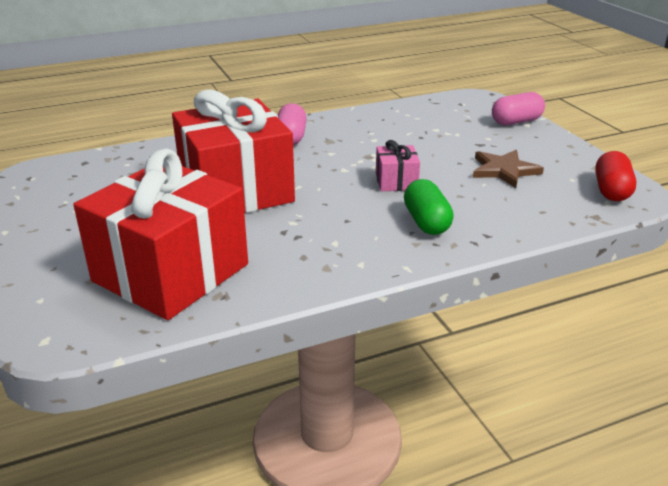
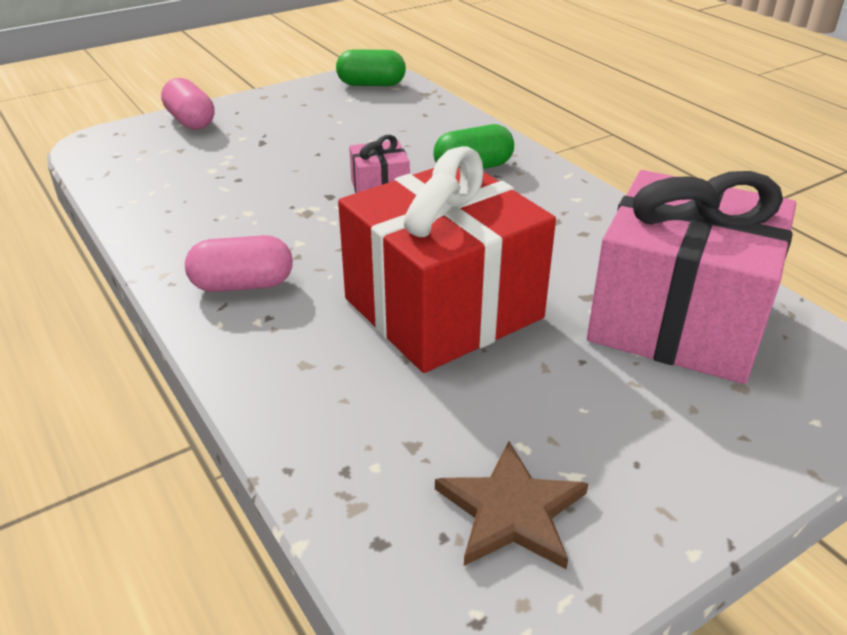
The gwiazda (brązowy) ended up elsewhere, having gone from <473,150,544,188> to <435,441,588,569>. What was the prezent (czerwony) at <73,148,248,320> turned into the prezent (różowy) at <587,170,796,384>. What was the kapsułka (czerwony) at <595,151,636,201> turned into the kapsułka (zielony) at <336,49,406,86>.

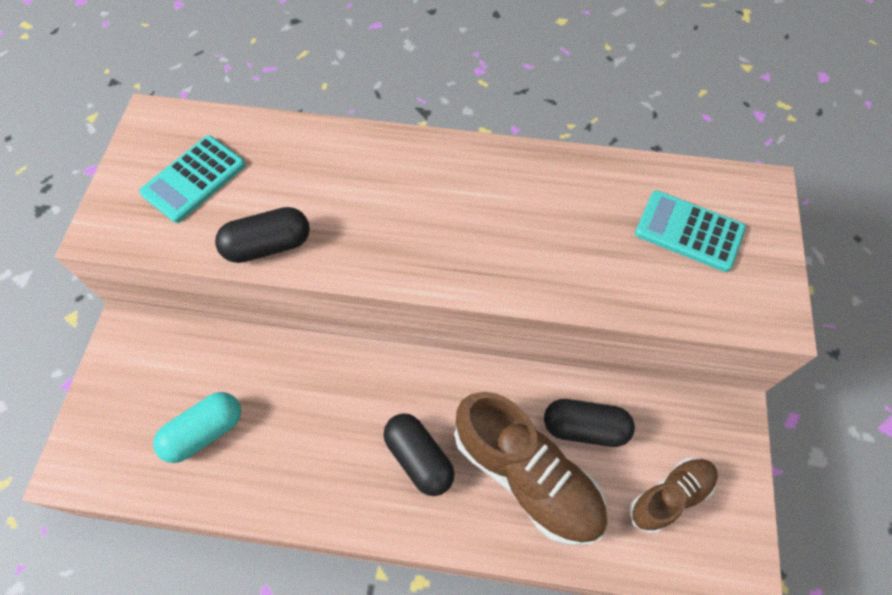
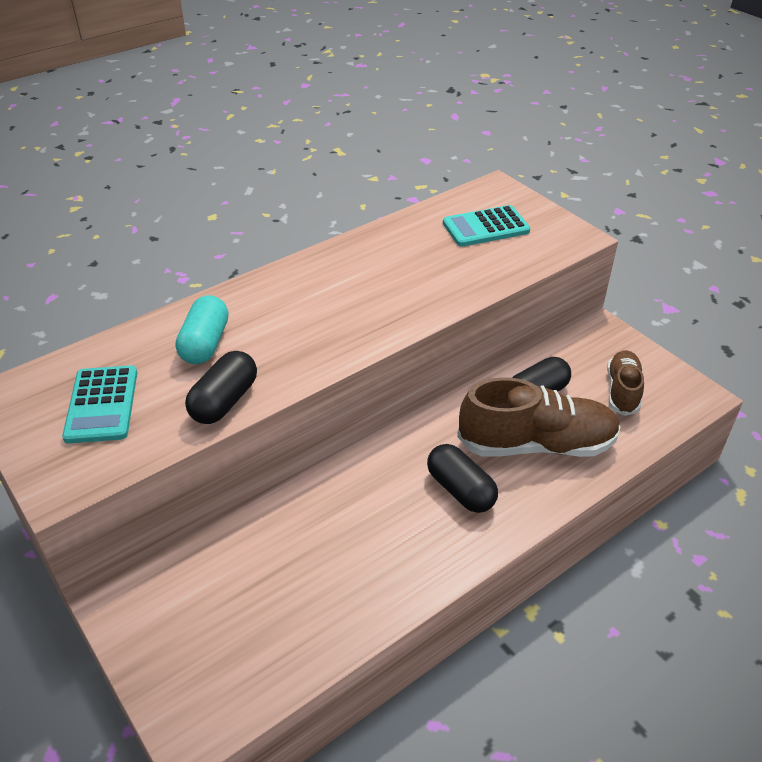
The kapsułka (turkusowy) ended up elsewhere, having gone from <153,392,241,463> to <176,295,228,364>. The kapsułka (czarny) at <383,413,455,496> ended up facing another way, 45 degrees clockwise from before.

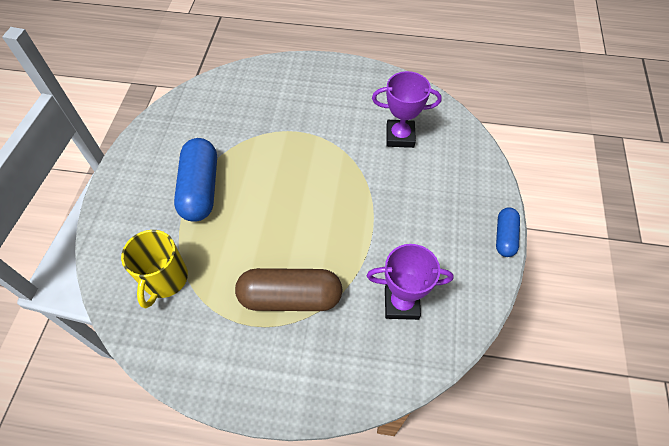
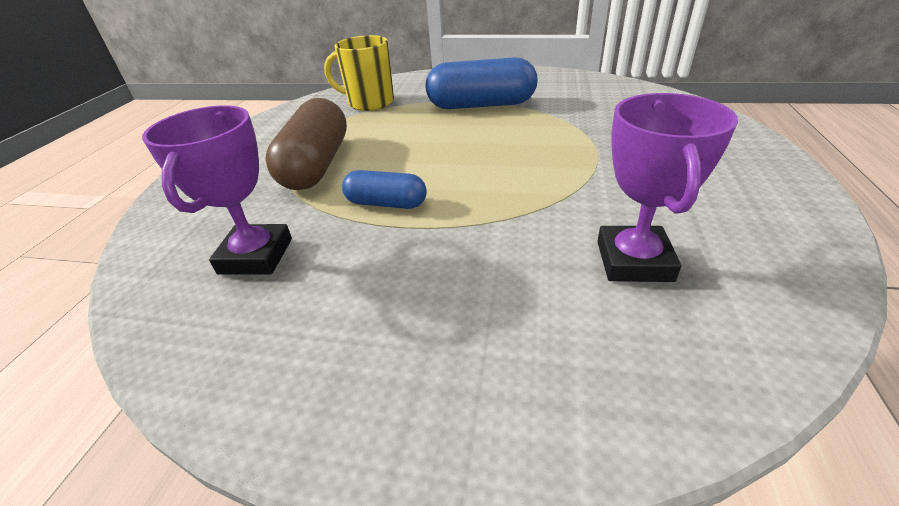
The kapsułka (niebieski) ended up elsewhere, having gone from <496,207,520,257> to <342,170,427,209>.

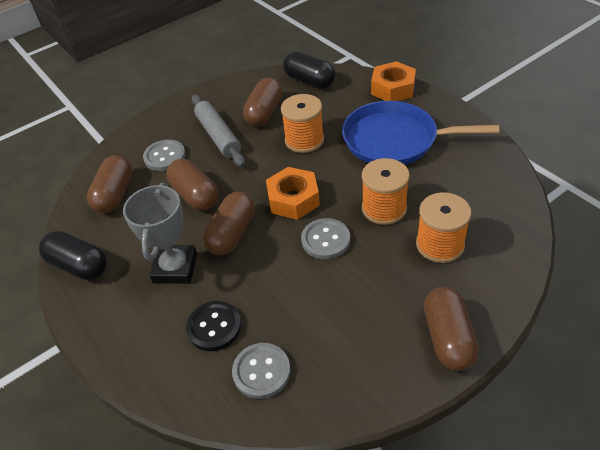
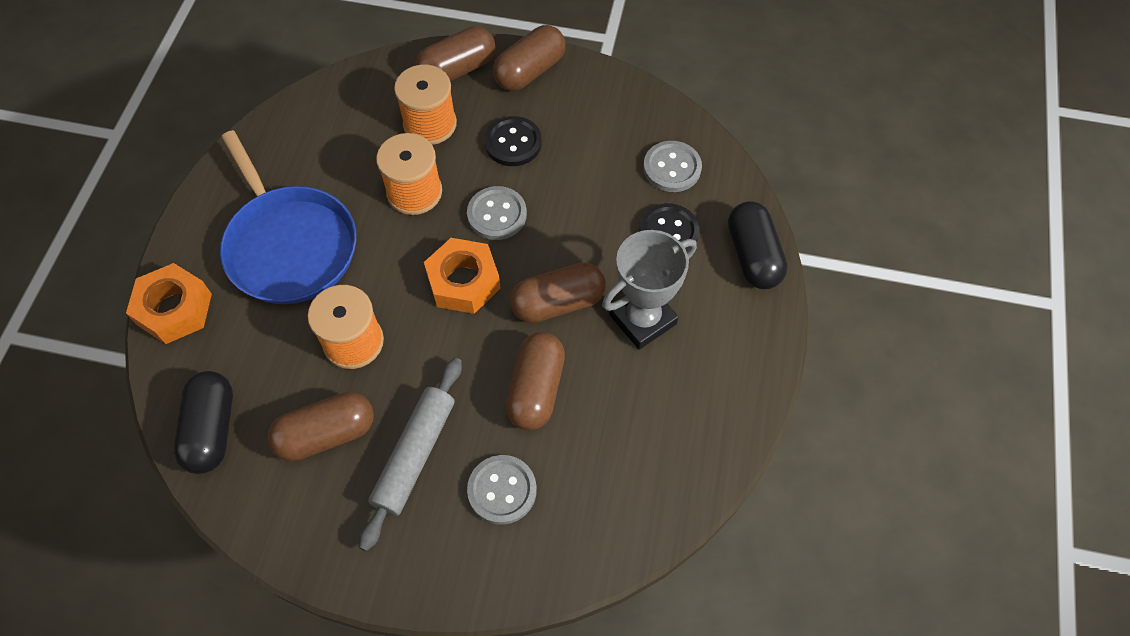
The second view gained the guzik (czarny) at <485,116,542,166>. The kapsułka (czarny) ended up elsewhere, having gone from <39,231,107,280> to <728,201,788,289>. The kapsułka (brązowy) ended up elsewhere, having gone from <87,155,132,213> to <416,26,495,82>.

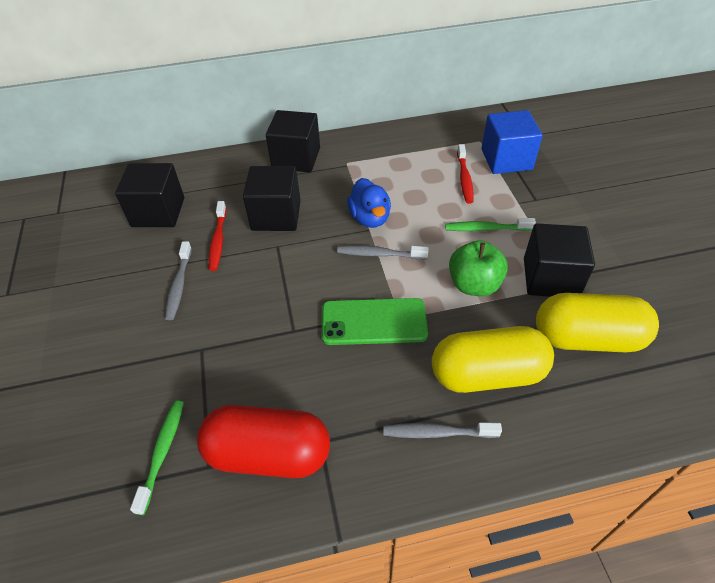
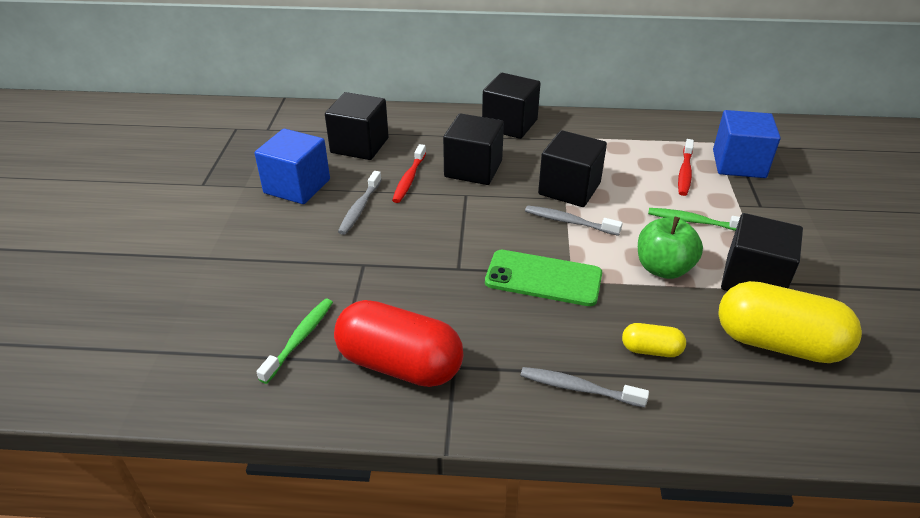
The second view gained the sześcian (niebieski) at <254,129,330,204>. Where the kaczka (niebieski) stood at <347,178,391,228>, the sześcian (czarny) came to stand at <538,130,607,207>. The size of the kapsułka (żółty) at <432,326,554,393> changed by a factor of 0.47.

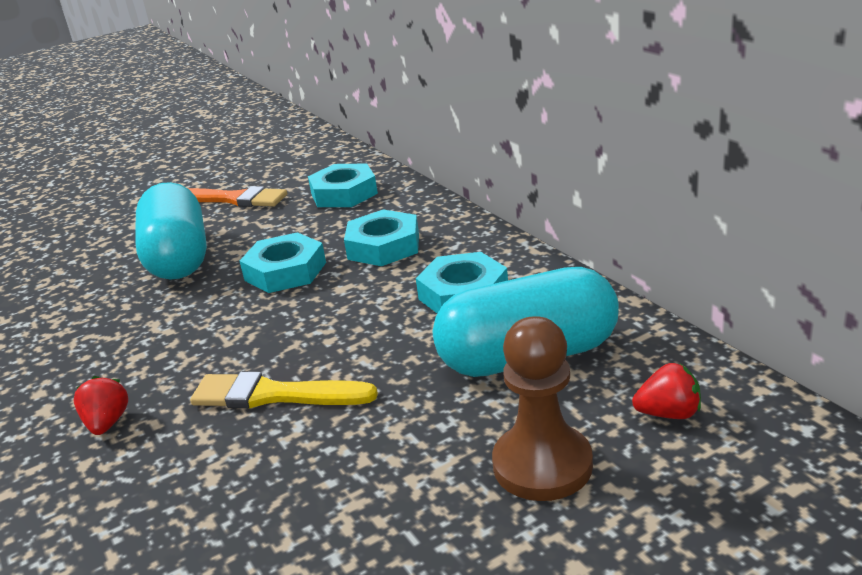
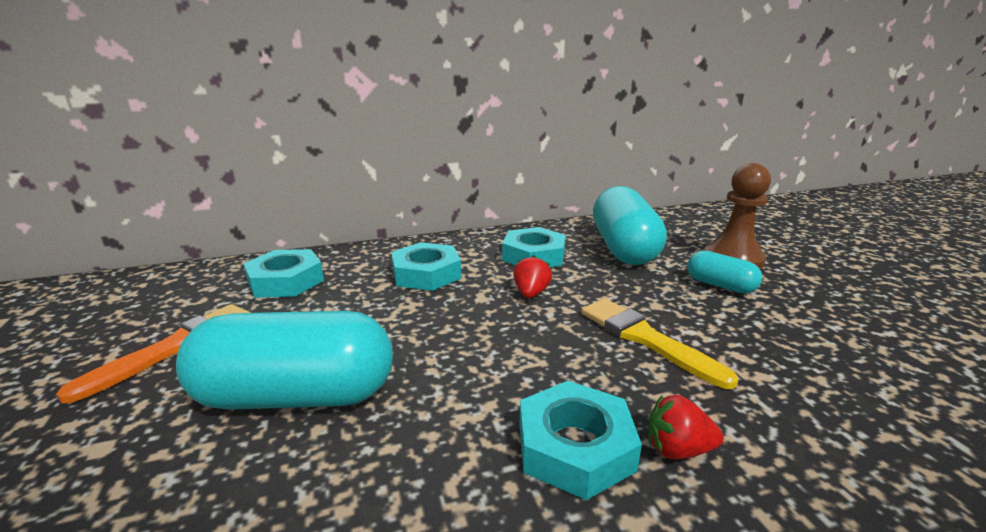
The second view gained the kapsułka (turkusowy) at <687,250,762,294>. The nakrętka (turkusowy) ended up elsewhere, having gone from <240,232,326,293> to <519,381,642,500>. The truskawka (czerwony) ended up elsewhere, having gone from <632,363,701,419> to <513,255,552,298>. The pędzel (żółty) at <190,372,378,408> ended up facing another way, 120 degrees clockwise from before.

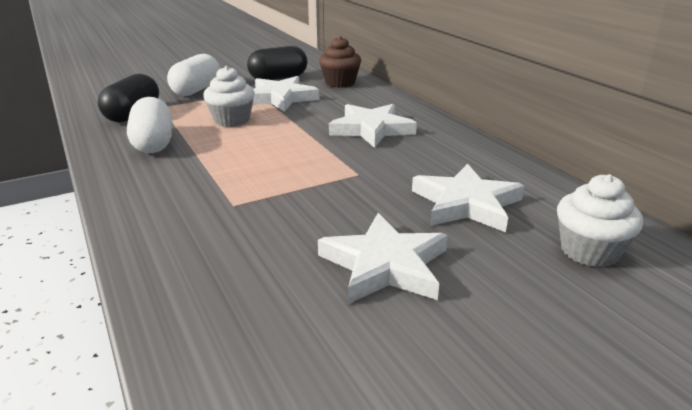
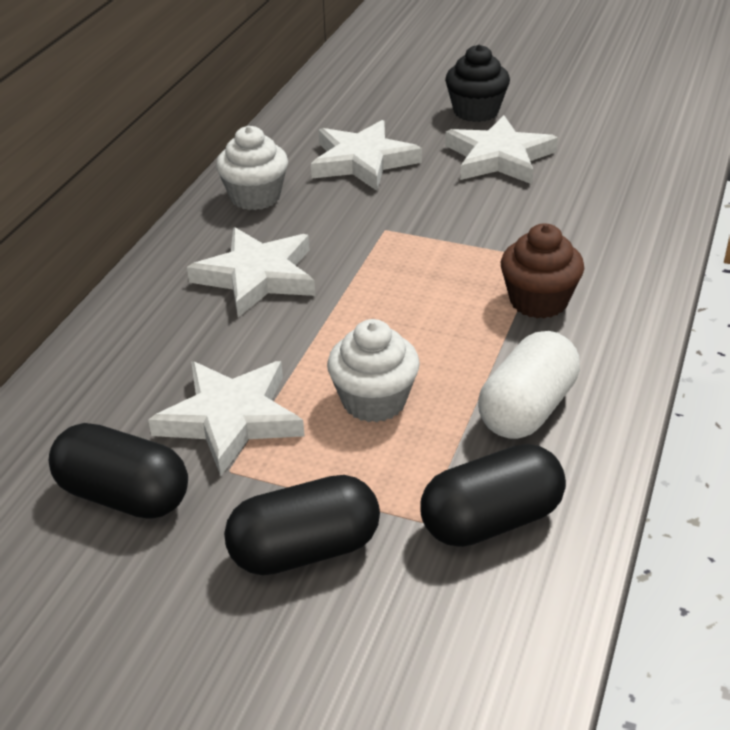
The second view gained the muffinka (czarny) at <445,45,510,122>. The muffinka (brązowy) ended up elsewhere, having gone from <319,36,361,88> to <501,223,584,319>. The muffinka (biały) ended up elsewhere, having gone from <557,174,643,267> to <216,126,288,210>. What was the kapsułka (biały) at <167,54,220,96> turned into the kapsułka (czarny) at <224,475,380,575>.

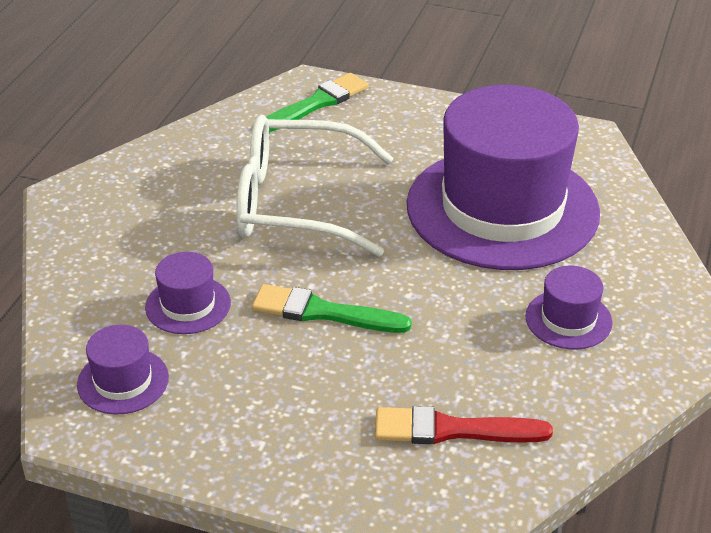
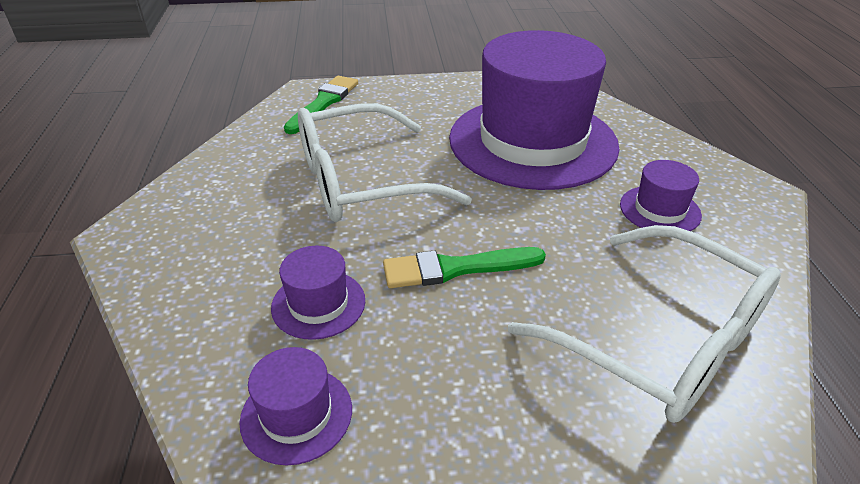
Where the pędzel (czerwony) stood at <375,406,553,444>, the okulary (biały) came to stand at <508,225,781,423>.

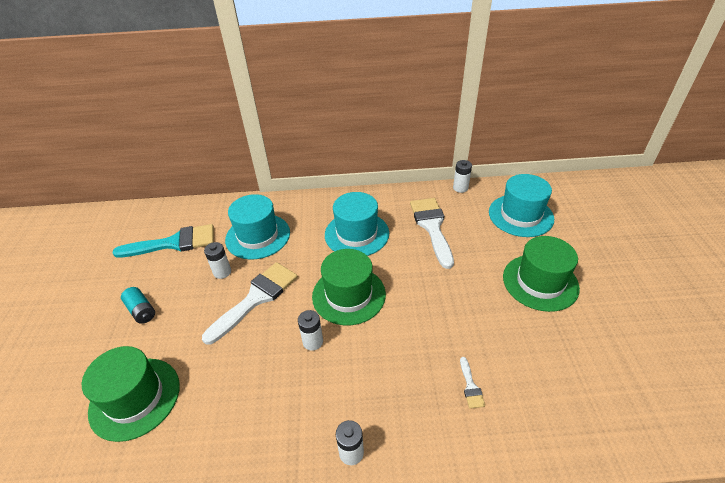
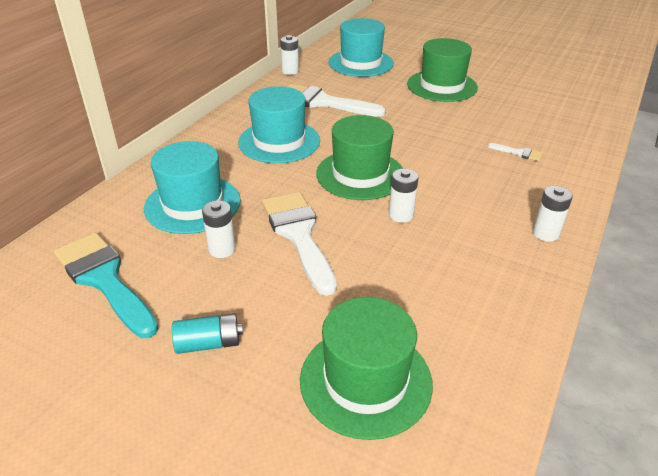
The pędzel (turkusowy) at <113,224,214,258> ended up facing another way, 60 degrees counterclockwise from before.

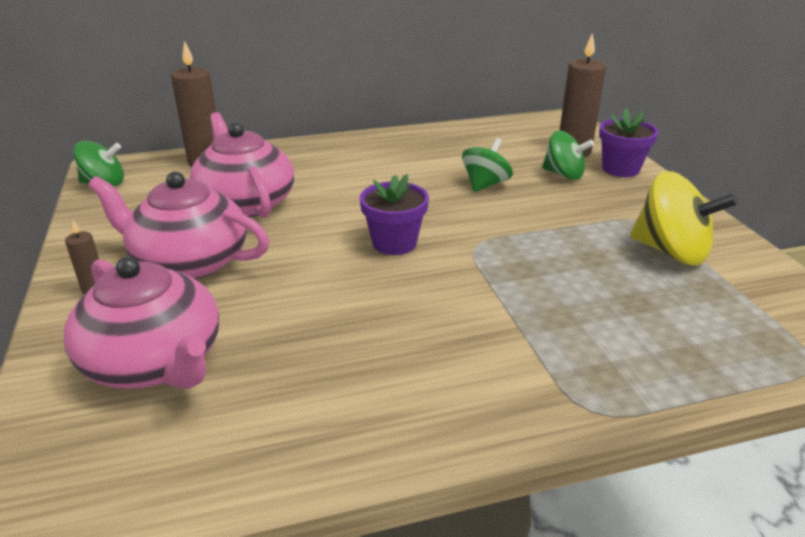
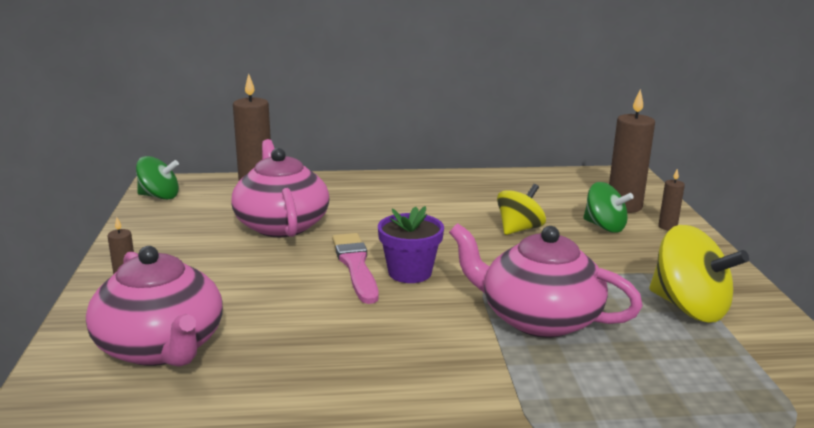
The second view gained the pędzel (różowy) at <332,233,379,304>. The imbryk (różowy) ended up elsewhere, having gone from <88,172,269,279> to <449,223,643,338>. Where the doniczka (fioletowy) stood at <599,109,659,177>, the świeca (brązowy) came to stand at <658,169,685,231>. What was the bączek (zielony) at <462,138,513,192> turned into the bączek (żółty) at <497,184,546,235>.

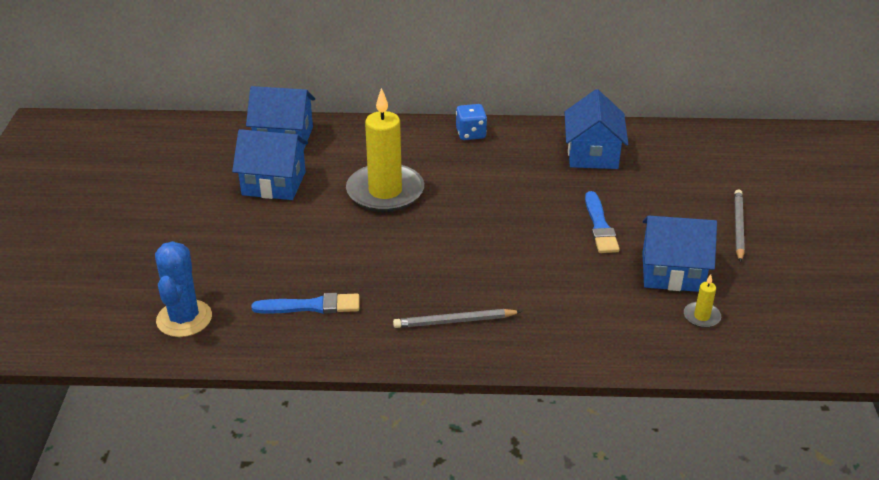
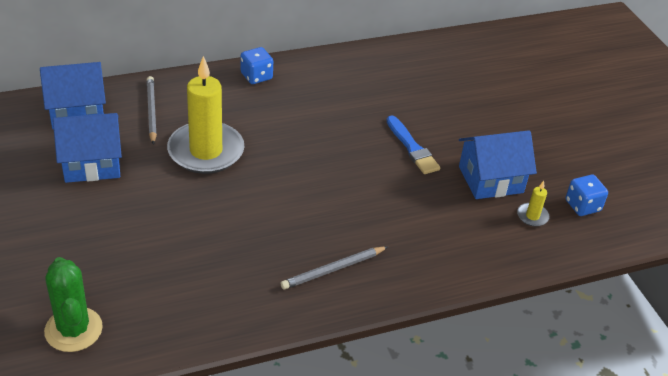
The second view lost the pędzel (niebieski) at <251,293,359,314>. The second view lost the domek (niebieski) at <565,89,628,169>. The second view gained the kostka do gry (niebieski) at <565,175,608,216>. The ołówek (szary) ended up elsewhere, having gone from <734,190,745,262> to <147,76,157,145>. What was the kaktus (niebieski) at <155,241,212,337> turned into the kaktus (zielony) at <44,257,103,352>.

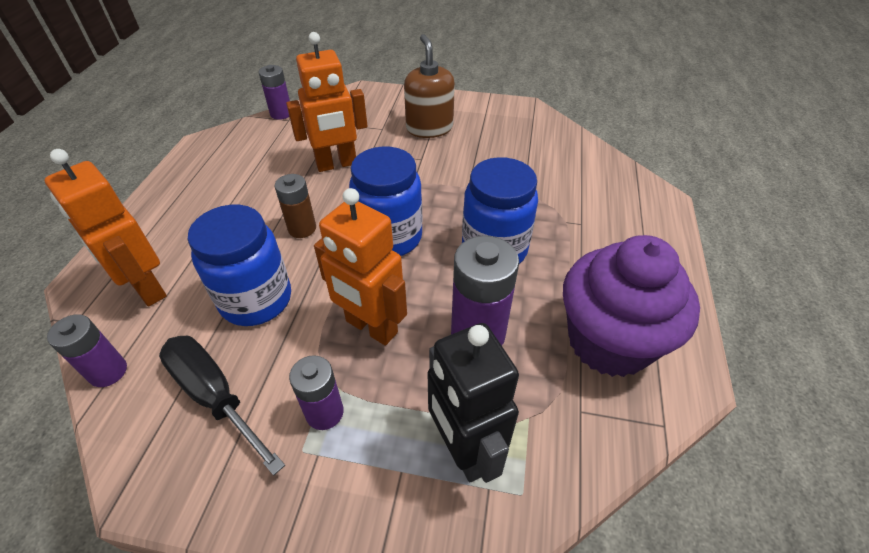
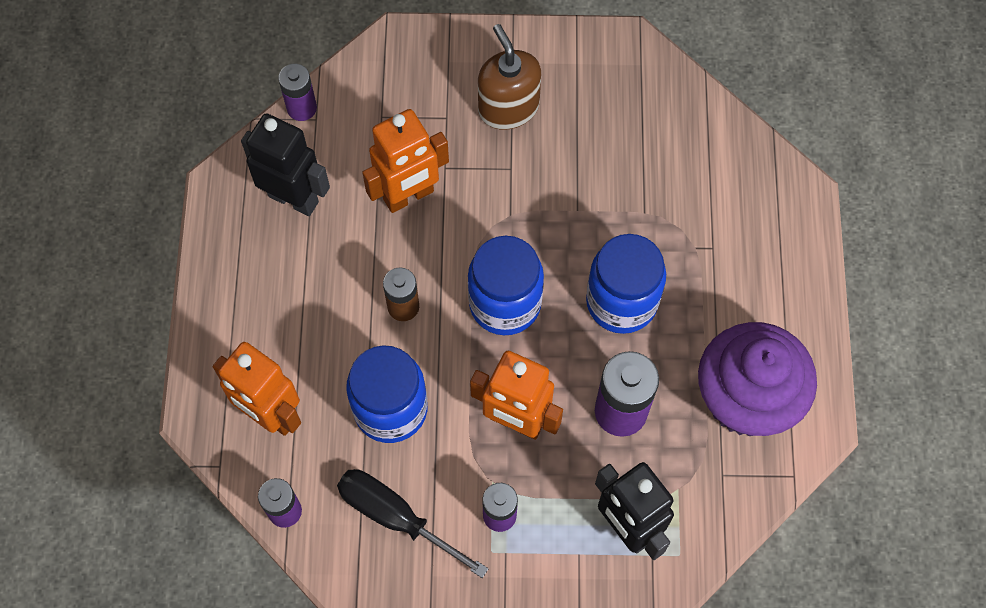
The second view gained the robot (czarny) at <241,113,330,216>.

